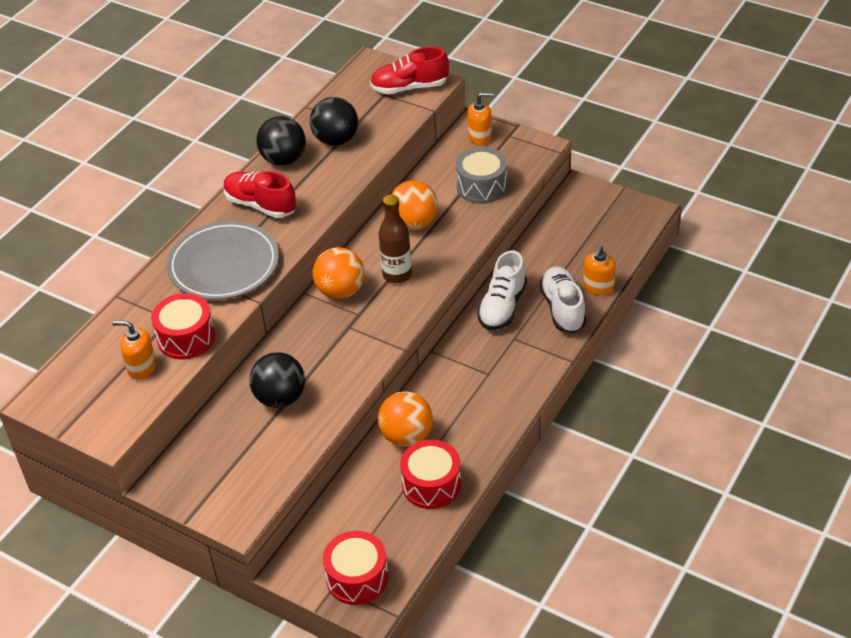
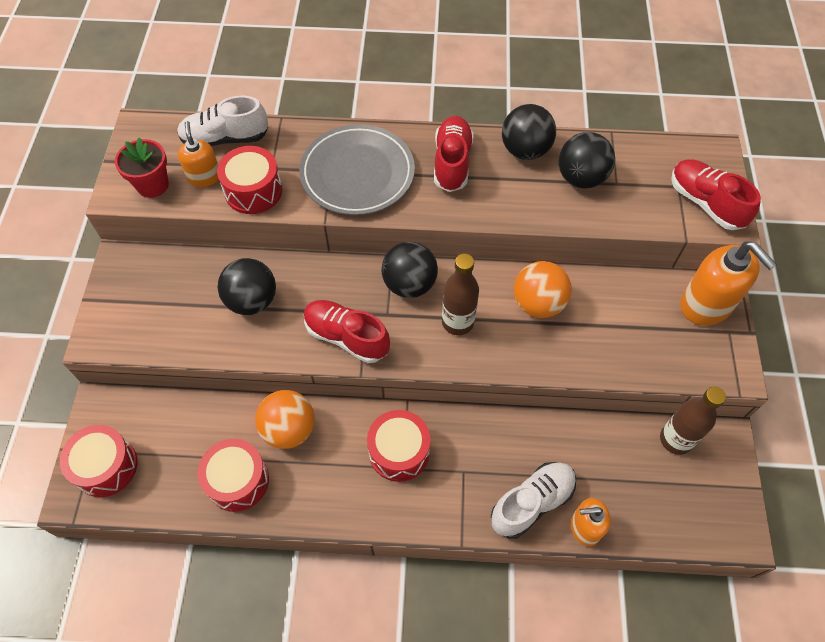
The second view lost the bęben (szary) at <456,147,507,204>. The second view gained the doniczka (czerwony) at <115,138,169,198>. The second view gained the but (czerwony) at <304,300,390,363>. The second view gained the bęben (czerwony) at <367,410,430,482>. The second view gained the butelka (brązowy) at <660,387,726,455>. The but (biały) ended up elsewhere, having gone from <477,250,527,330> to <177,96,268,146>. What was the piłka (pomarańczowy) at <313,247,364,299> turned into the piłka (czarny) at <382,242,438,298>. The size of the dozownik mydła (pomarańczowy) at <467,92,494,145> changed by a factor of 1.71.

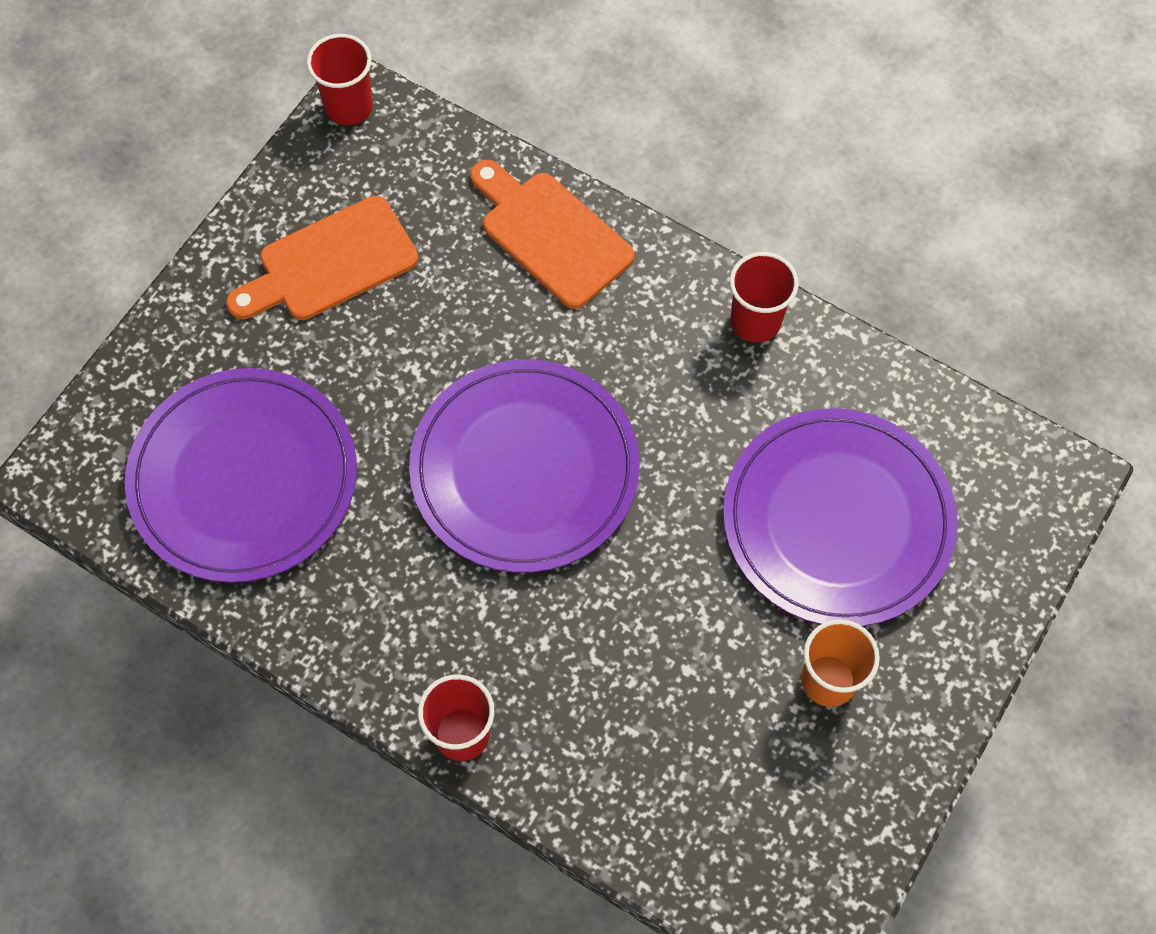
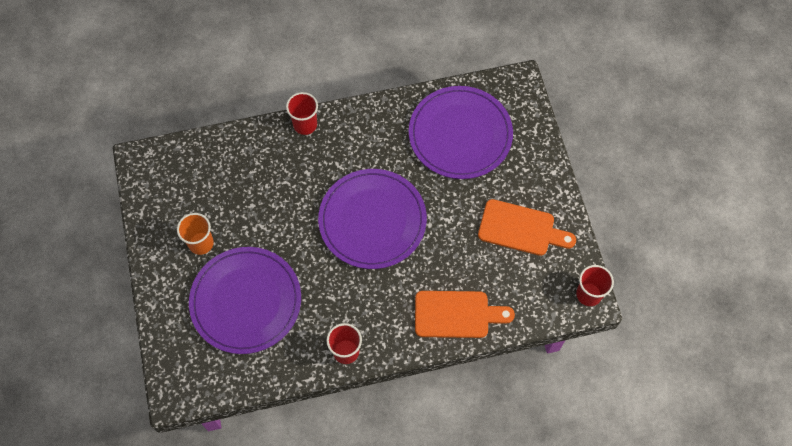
The deska do krojenia (pomarańczowy) at <226,196,418,320> ended up facing another way, 90 degrees clockwise from before.

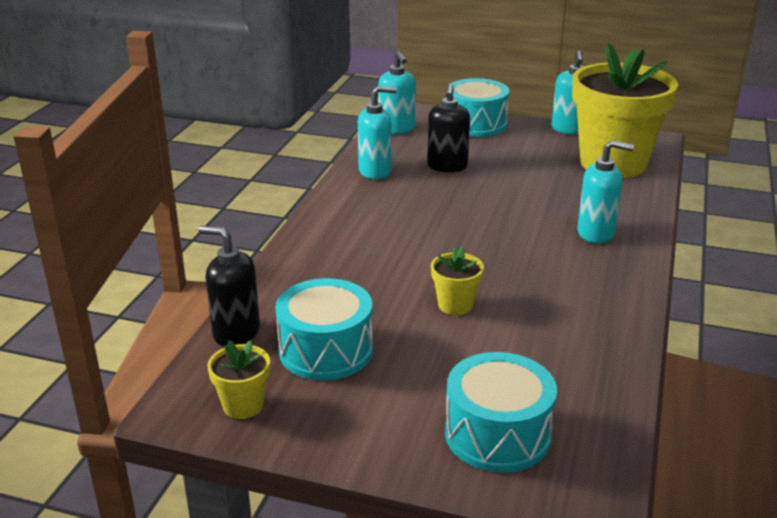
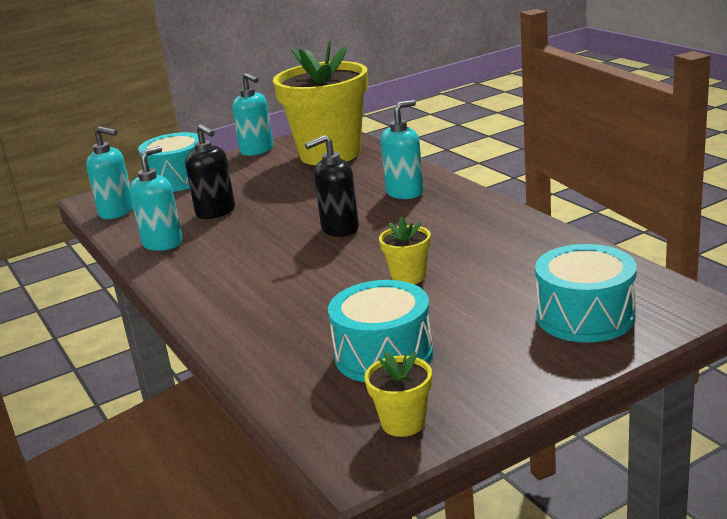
The dozownik mydła (czarny) ended up elsewhere, having gone from <198,226,260,346> to <305,135,359,237>.

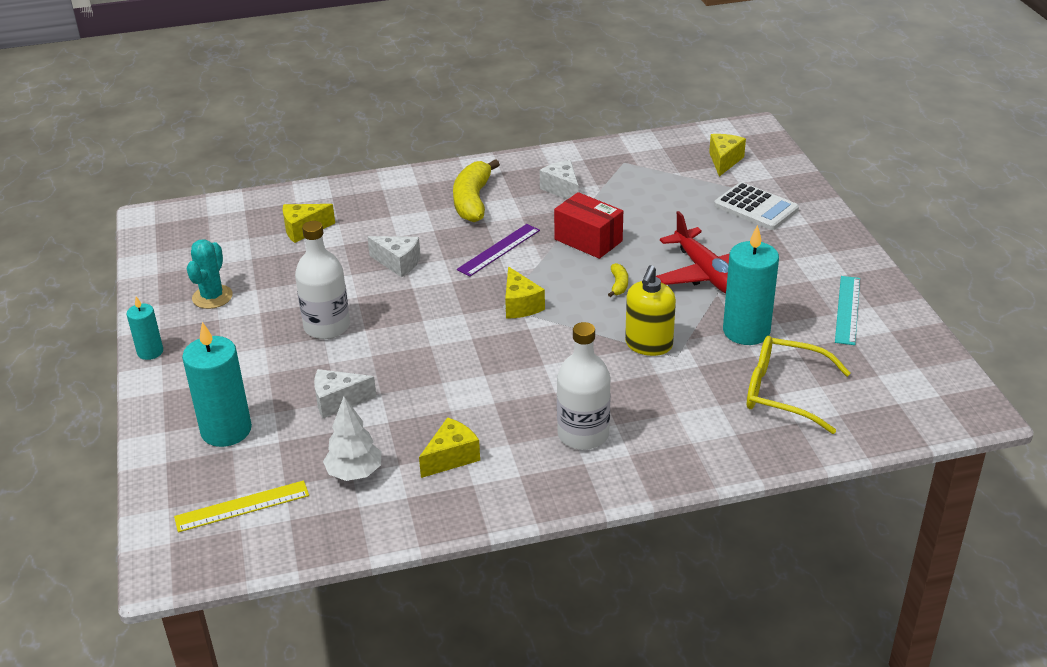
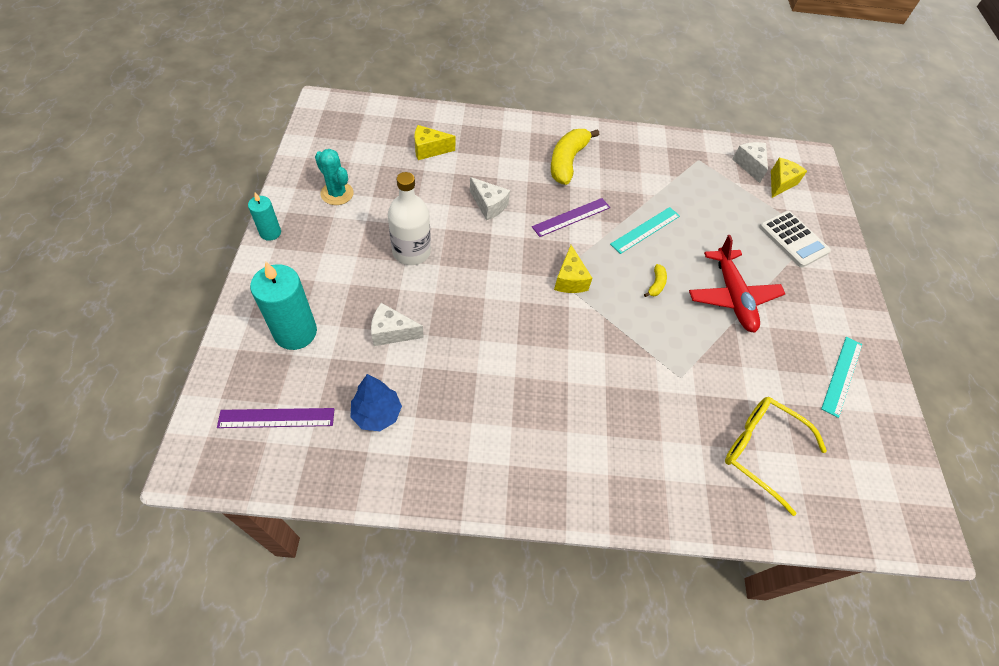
The second view lost the ser (żółty) at <419,417,480,478>. The second view lost the butelka (biały) at <557,322,611,450>. The second view lost the dozownik mydła (żółty) at <625,265,676,356>. The second view lost the świeca (turkusowy) at <723,225,779,345>. The ser (biały) ended up elsewhere, having gone from <540,160,579,200> to <732,142,768,183>. Where the pudełko (czerwony) stood at <554,192,623,259>, the linijka (turkusowy) came to stand at <610,207,680,254>. What was the linijka (żółty) at <174,480,309,532> turned into the linijka (fioletowy) at <217,408,335,428>. What was the drzewko (biały) at <323,397,381,481> turned into the drzewko (niebieski) at <351,374,402,431>. The kaktus (turkusowy) at <187,239,233,309> ended up facing another way, 75 degrees counterclockwise from before.

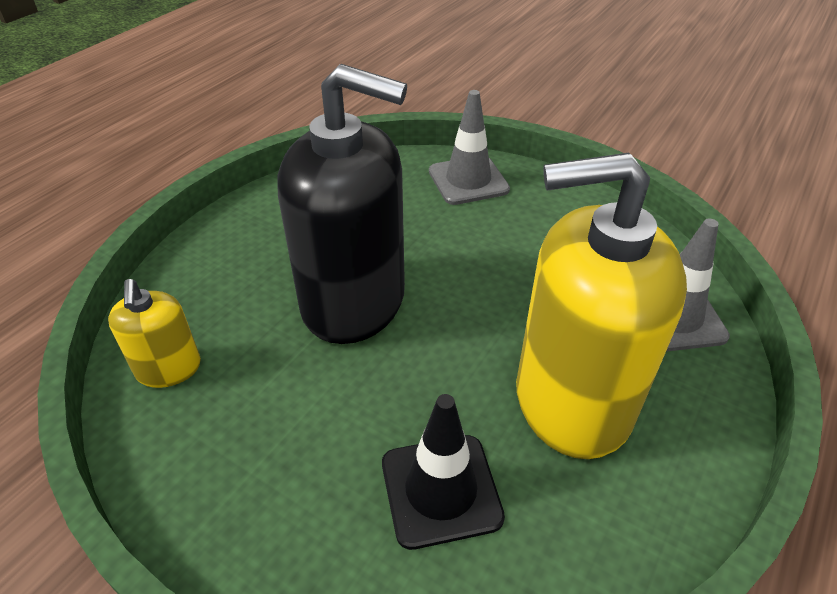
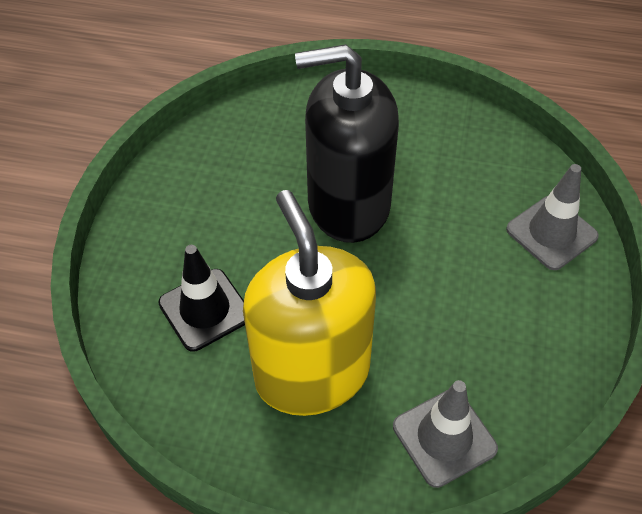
The second view lost the dozownik mydła (żółty) at <108,279,201,388>. The dozownik mydła (czarny) at <278,64,407,344> ended up facing another way, 90 degrees clockwise from before.

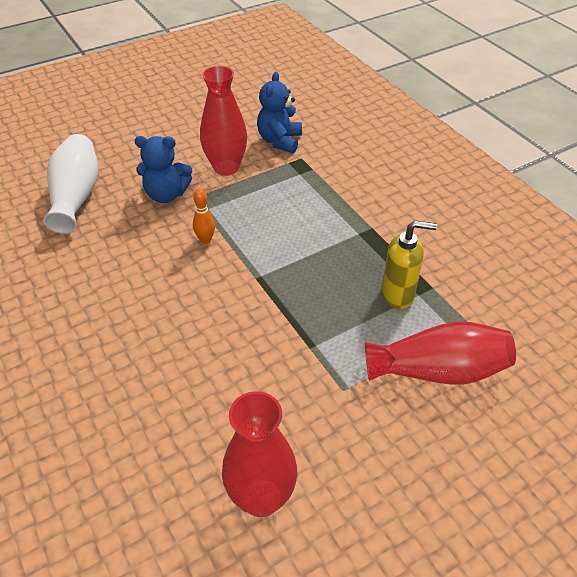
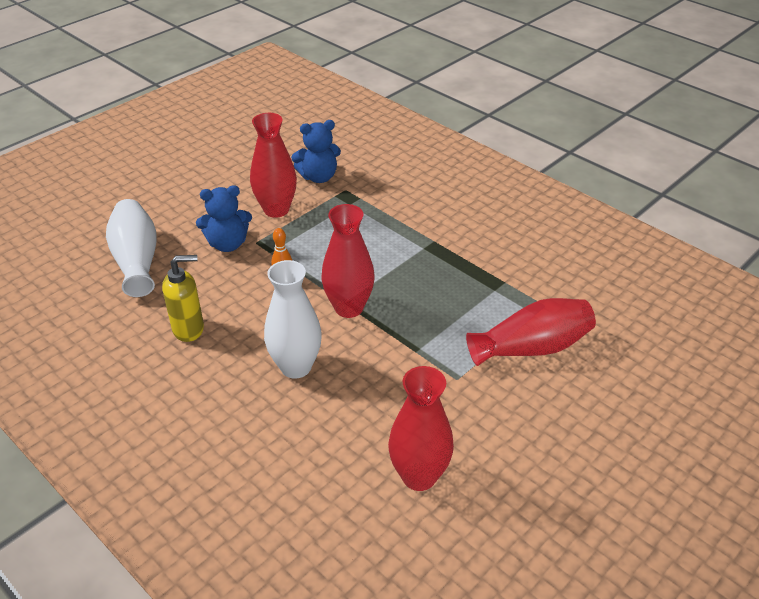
The second view gained the wazon (biały) at <264,260,322,379>. The second view gained the wazon (czerwony) at <321,204,375,318>. The dozownik mydła (żółty) ended up elsewhere, having gone from <382,221,437,309> to <162,255,204,342>. The miś (niebieski) at <257,72,302,153> ended up facing another way, 105 degrees counterclockwise from before.

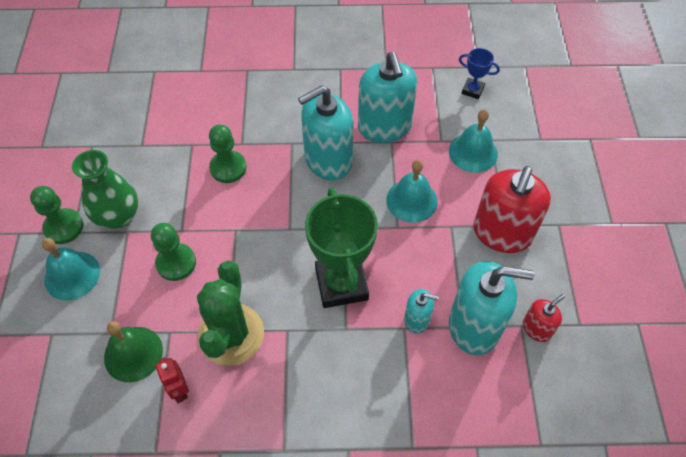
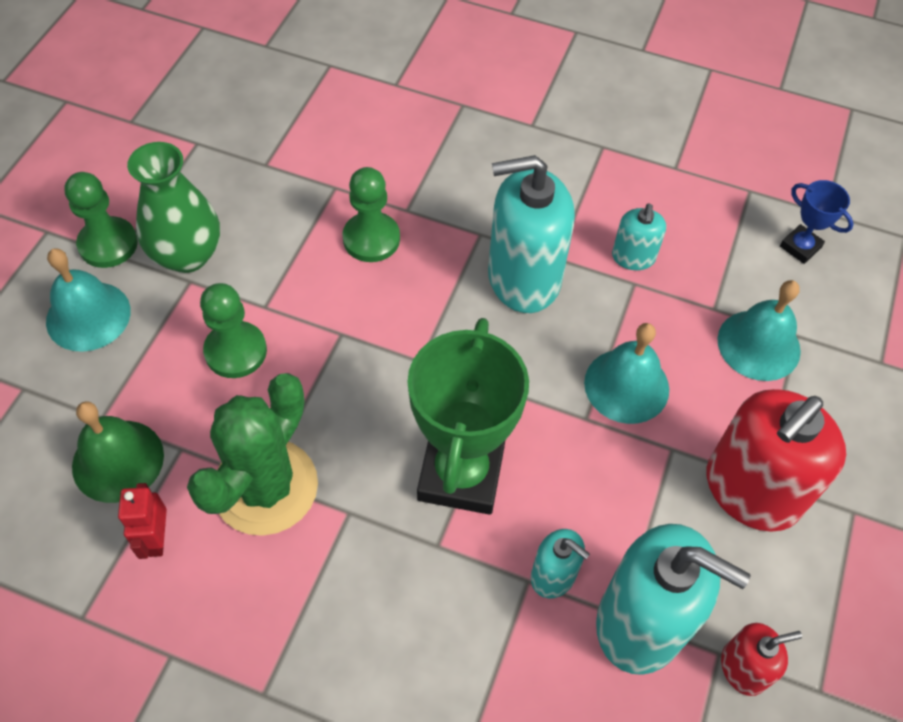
The size of the dozownik mydła (turkusowy) at <358,52,417,143> changed by a factor of 0.49.

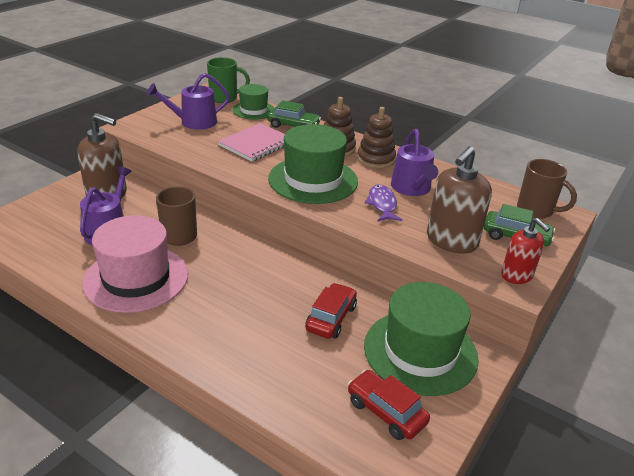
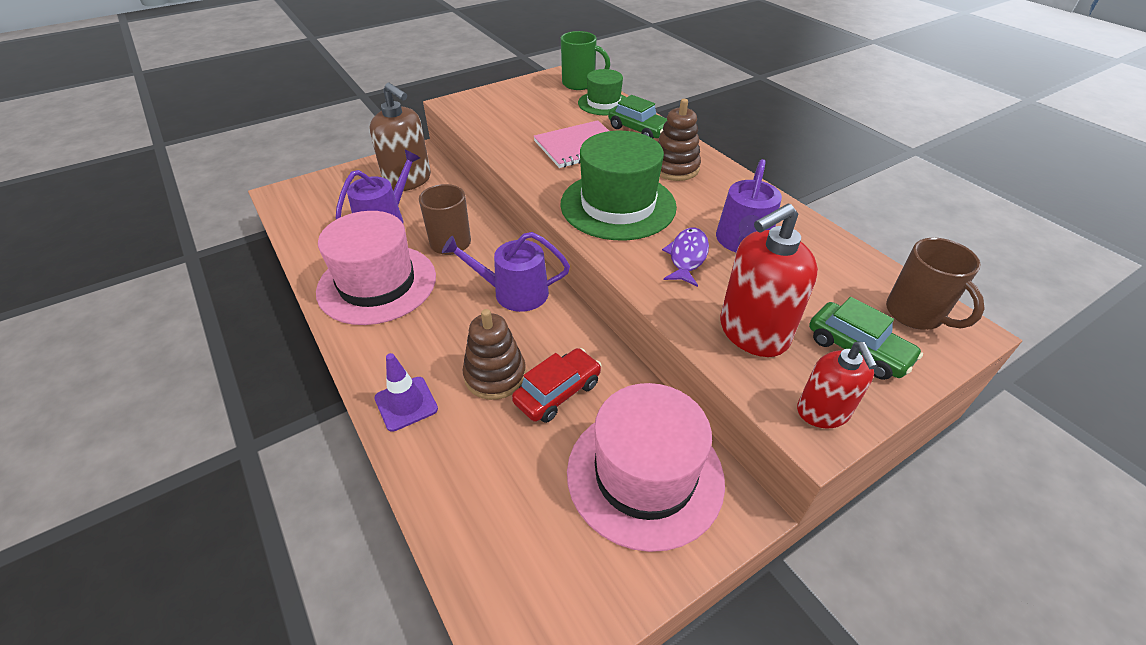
The second view lost the samochód (czerwony) at <348,370,430,440>. The second view gained the pachołek (fioletowy) at <374,353,438,432>. The konewka (fioletowy) ended up elsewhere, having gone from <147,73,230,130> to <442,232,570,312>. The zabawka nakładanka (brązowy) ended up elsewhere, having gone from <357,107,396,169> to <462,309,526,400>. What was the kapelusz (zielony) at <364,282,479,396> turned into the kapelusz (różowy) at <567,383,725,552>. What was the dozownik mydła (brązowy) at <427,146,492,254> turned into the dozownik mydła (czerwony) at <720,203,818,357>.

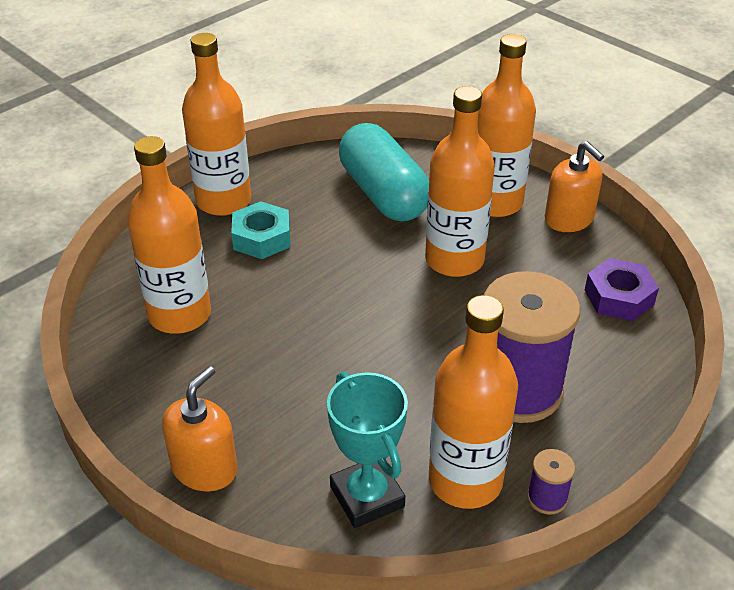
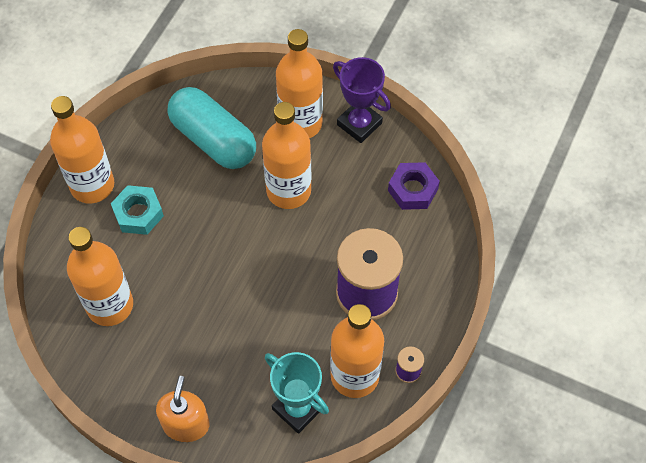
Where the dozownik mydła (pomarańczowy) stood at <545,141,604,232>, the puchar (fioletowy) came to stand at <333,57,391,143>.

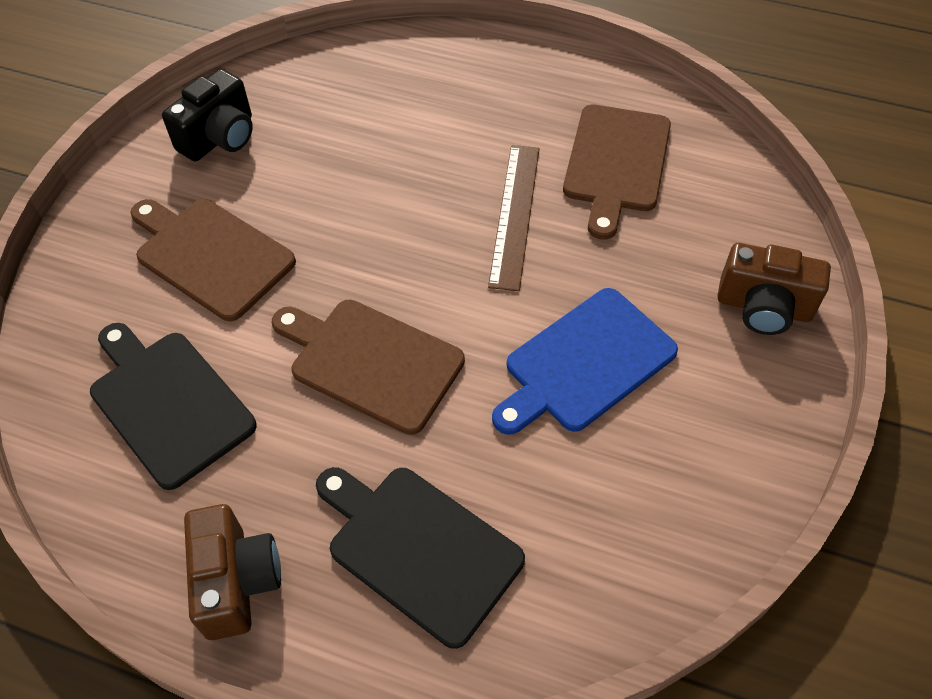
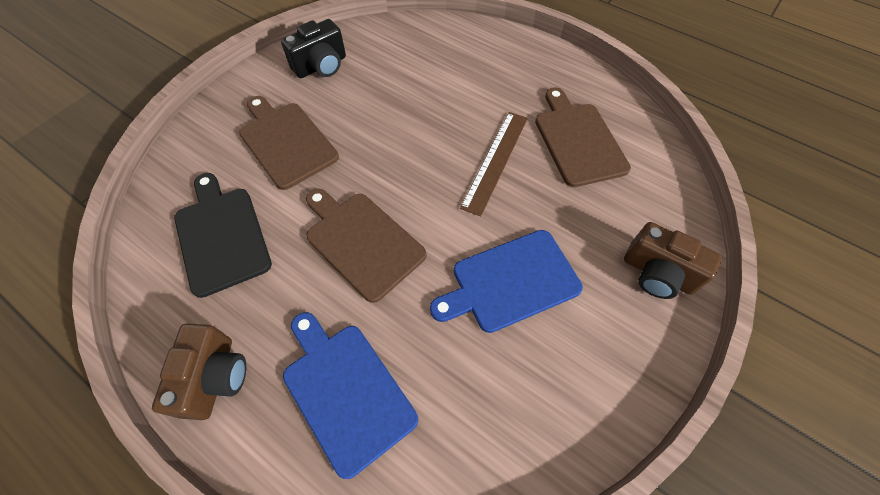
What was the deska do krojenia (czarny) at <316,467,525,649> turned into the deska do krojenia (niebieski) at <283,312,418,479>. The deska do krojenia (brązowy) at <563,104,671,240> ended up facing another way, 135 degrees clockwise from before.

